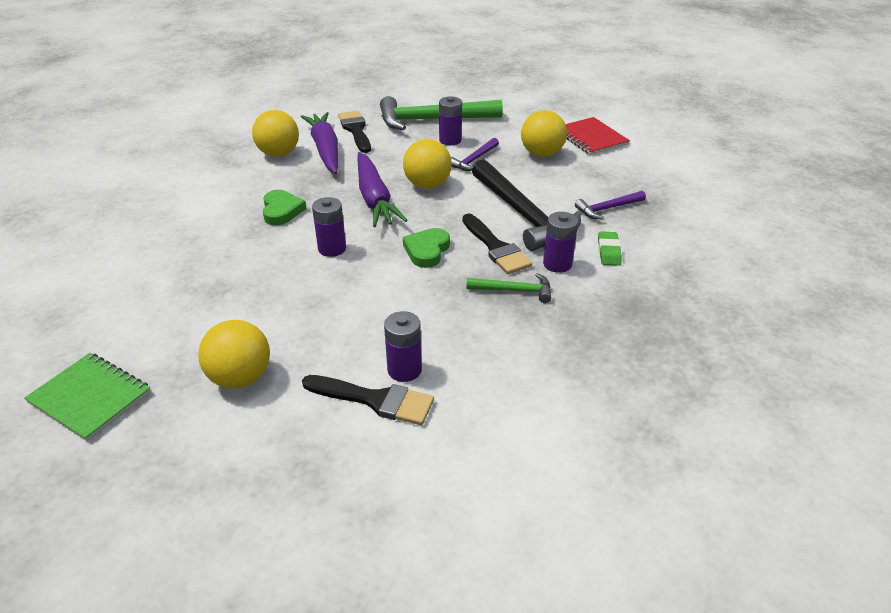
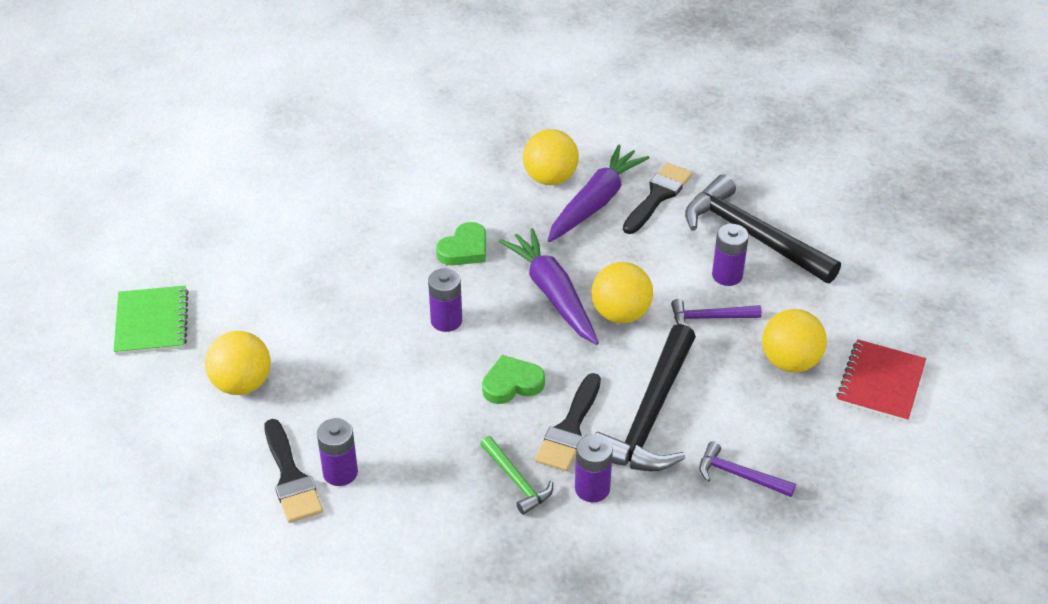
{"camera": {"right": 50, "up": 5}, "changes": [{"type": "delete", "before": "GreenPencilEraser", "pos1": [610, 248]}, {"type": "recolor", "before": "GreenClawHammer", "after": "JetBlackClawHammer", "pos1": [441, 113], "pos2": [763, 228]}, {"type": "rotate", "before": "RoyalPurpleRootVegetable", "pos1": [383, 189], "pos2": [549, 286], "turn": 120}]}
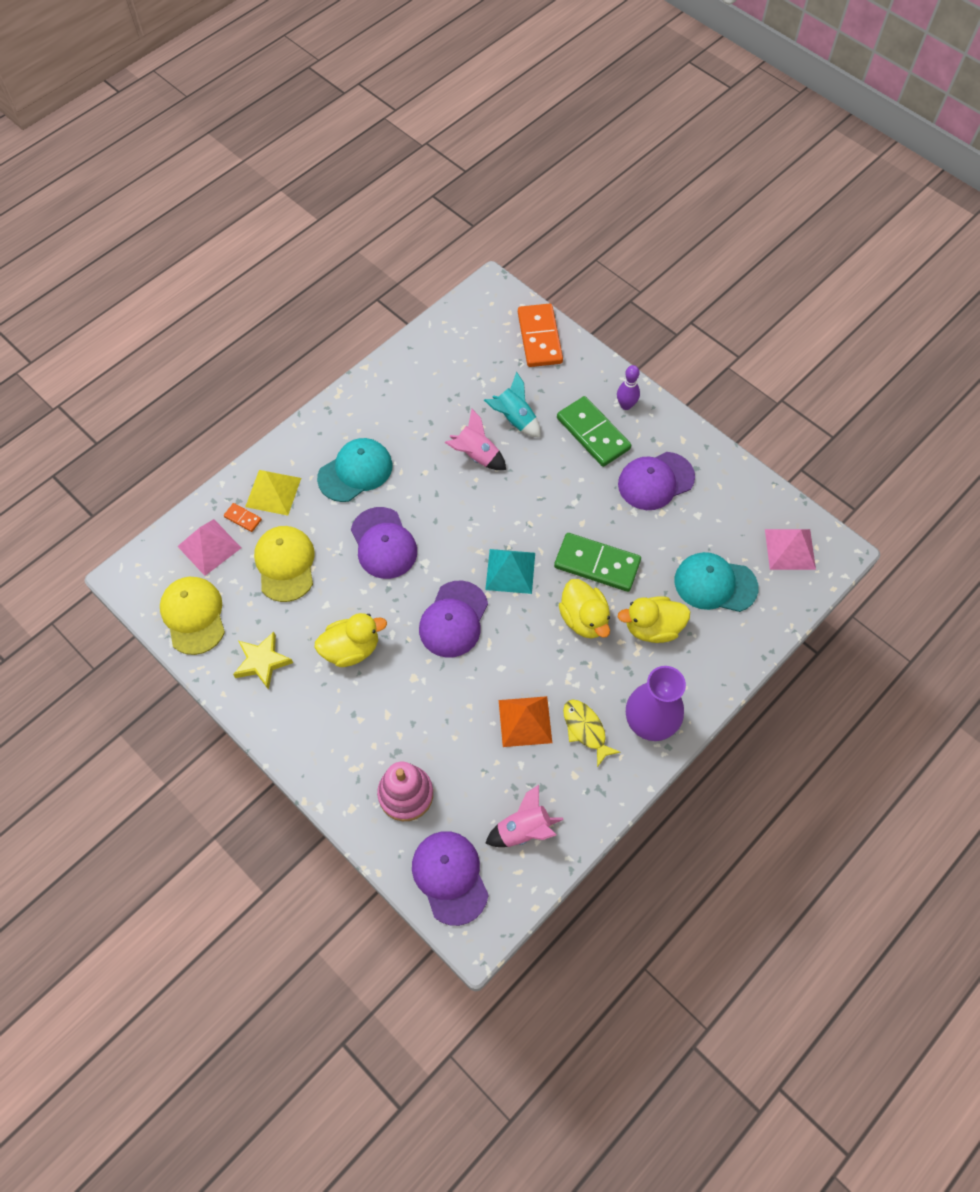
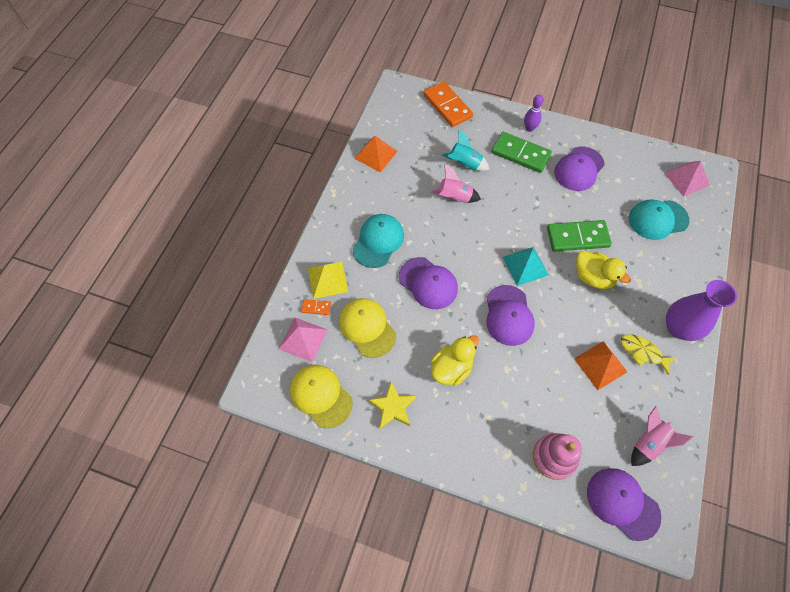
{"camera": {"right": -25, "up": 0}, "changes": [{"type": "delete", "before": "GoldenRubberDuck", "pos1": [654, 619]}, {"type": "insert", "after": "OrangePyramidShape", "pos2": [376, 154]}]}
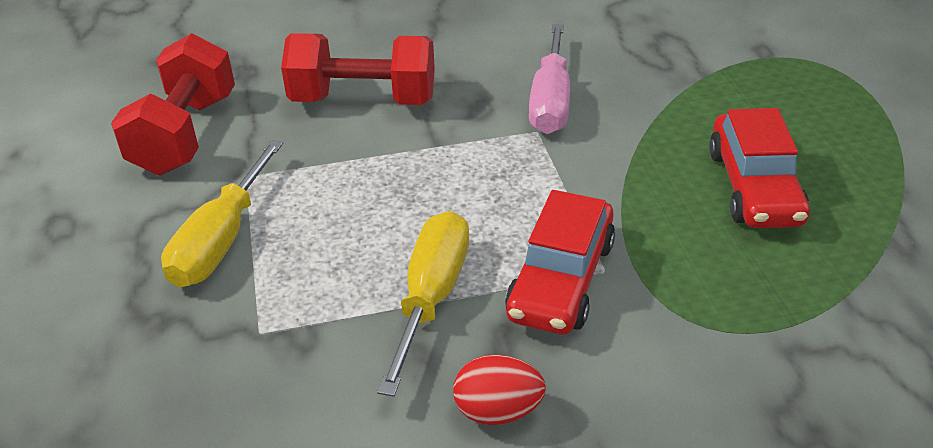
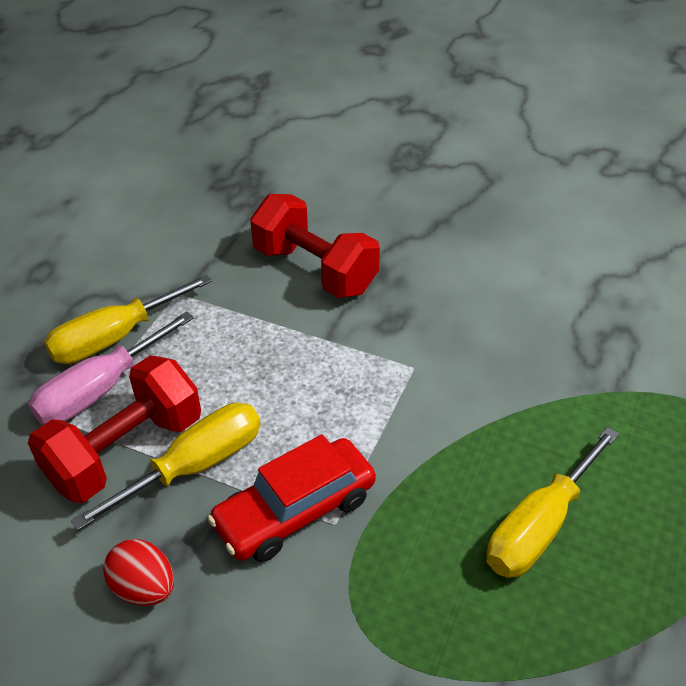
{"camera": {"right": 35, "up": 5}, "changes": [{"type": "move", "before": "CrimsonHandWeight", "pos1": [173, 104], "pos2": [114, 429]}, {"type": "move", "before": "RosePinkFlatScrewdriver", "pos1": [549, 79], "pos2": [111, 368]}, {"type": "replace", "before": "CrimsonToyCar", "after": "GoldenFlatScrewdriver", "pos1": [759, 168], "pos2": [553, 502]}]}
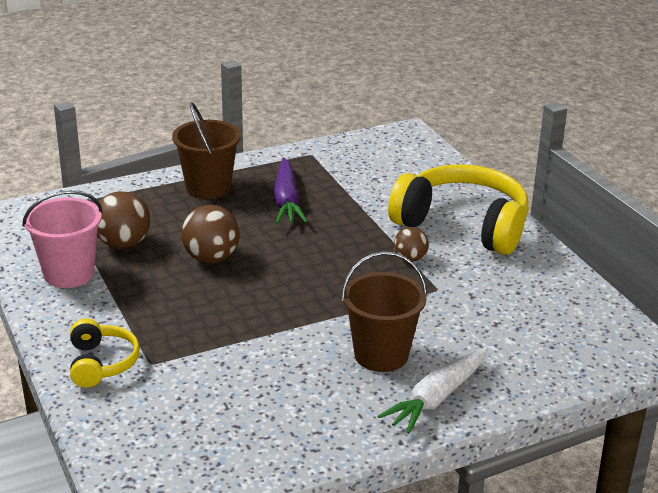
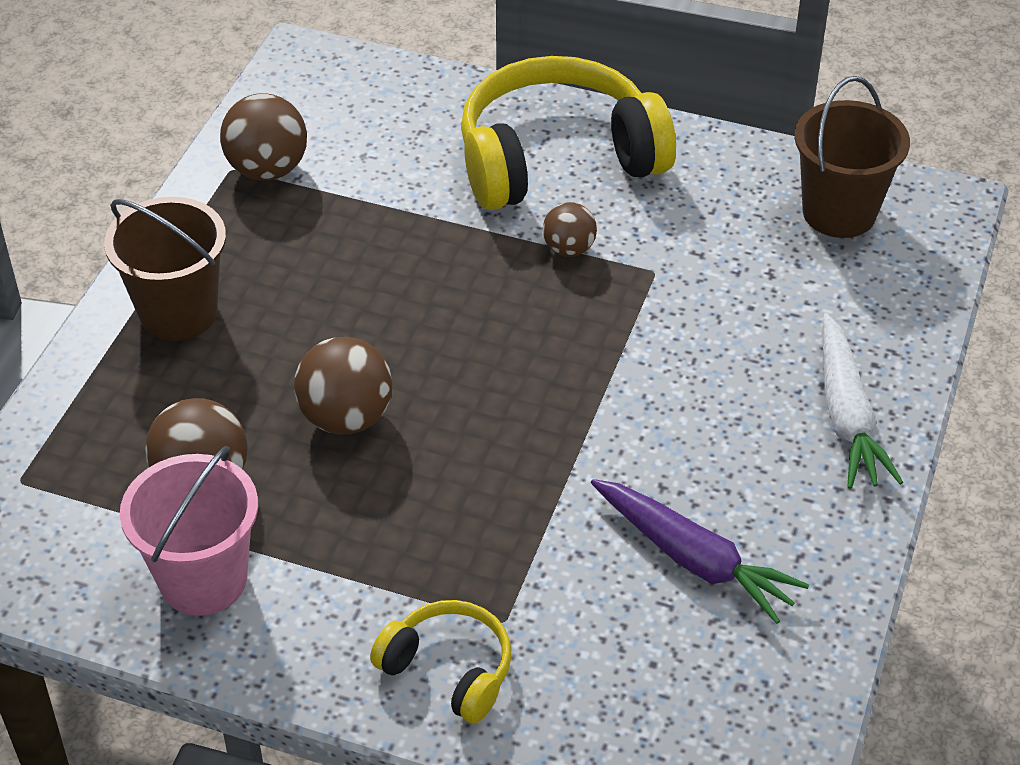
{"camera": {"right": -45, "up": 15}, "changes": [{"type": "insert", "after": "BrownBall", "pos2": [263, 137]}, {"type": "move", "before": "RoyalPurpleRootVegetable", "pos1": [290, 190], "pos2": [700, 551]}, {"type": "move", "before": "BrownPail", "pos1": [384, 311], "pos2": [852, 157]}]}
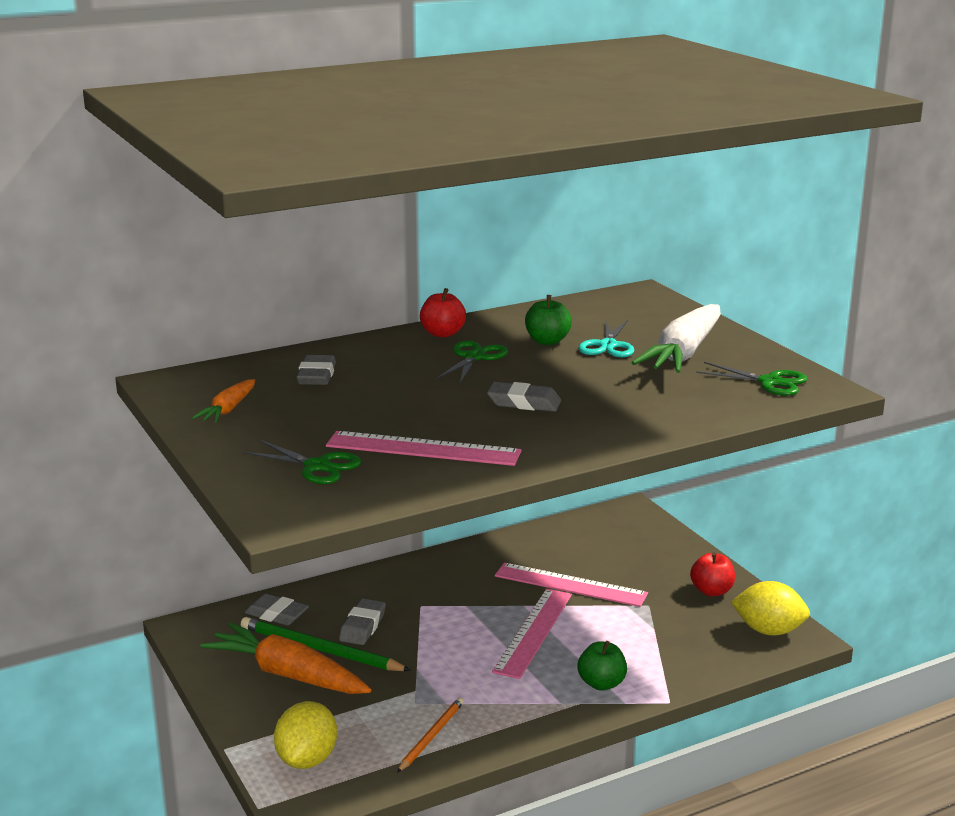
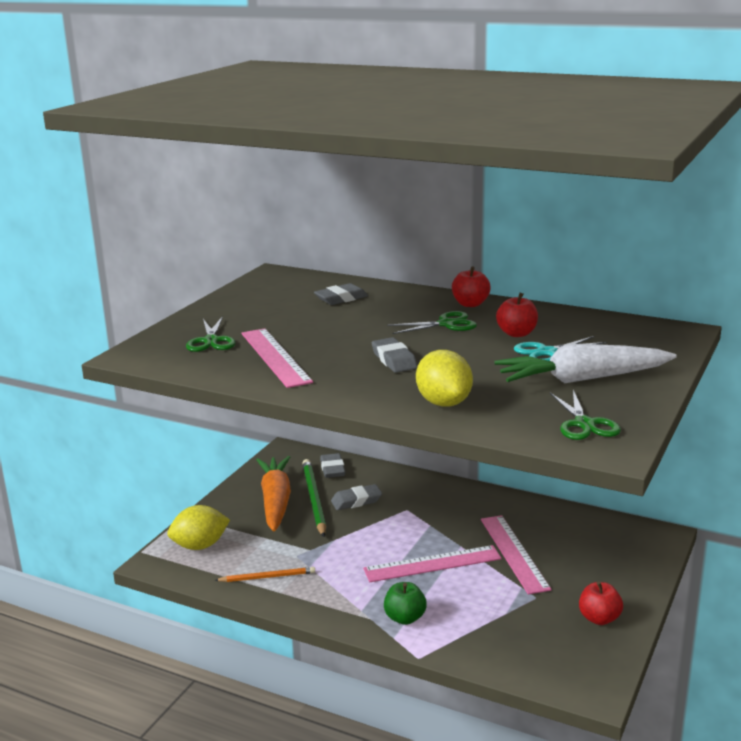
{"camera": {"right": 55, "up": 0}, "changes": [{"type": "delete", "before": "OrangeRootVegetable", "pos1": [223, 401]}, {"type": "move", "before": "GoldenLemon", "pos1": [770, 608], "pos2": [444, 378]}, {"type": "recolor", "before": "GreenApple", "after": "CrimsonApple", "pos1": [548, 320], "pos2": [517, 315]}]}
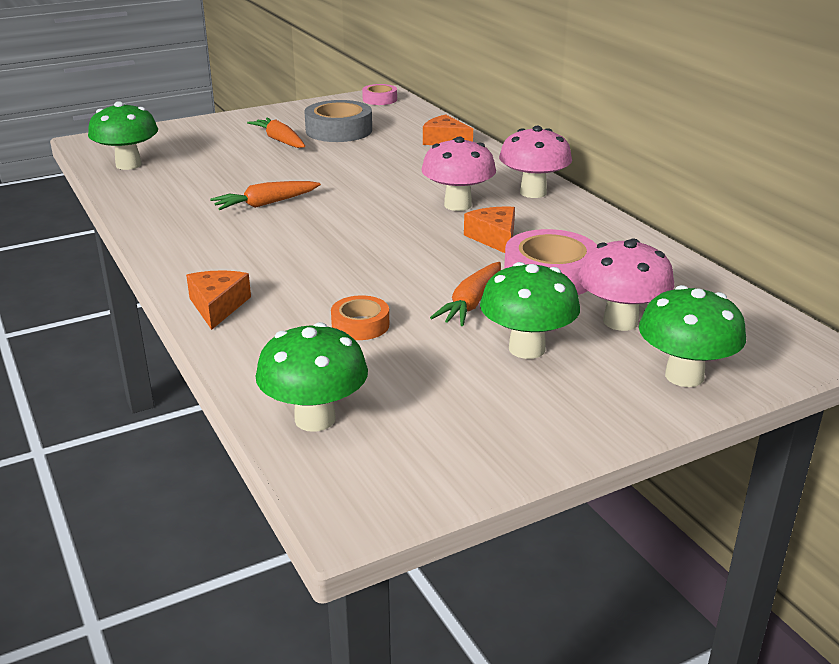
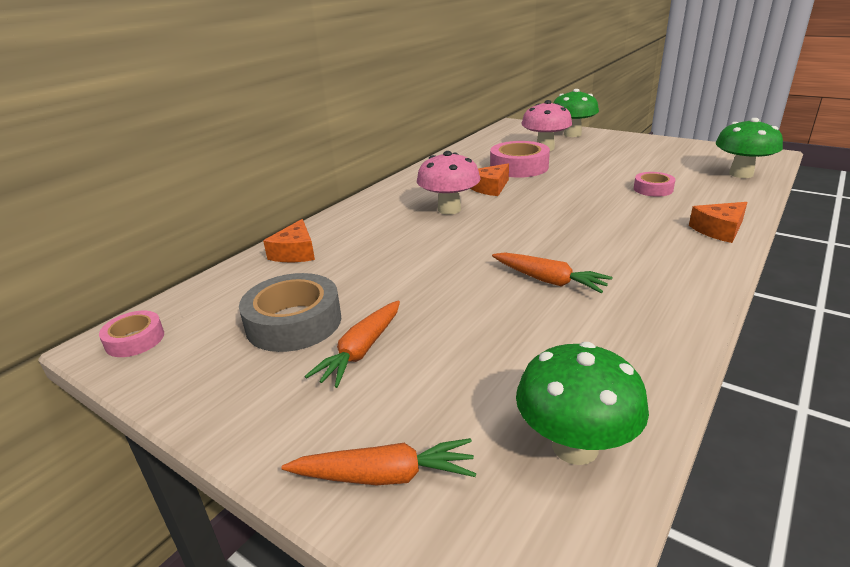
{"camera": {"right": -115, "up": 0}, "changes": [{"type": "delete", "before": "GreenMushroom", "pos1": [530, 310]}, {"type": "delete", "before": "RosePinkMushroom", "pos1": [535, 162]}, {"type": "move", "before": "OrangeRootVegetable", "pos1": [465, 294], "pos2": [378, 461]}, {"type": "recolor", "before": "OrangeRollOfTape", "after": "RosePinkRollOfTape", "pos1": [360, 317], "pos2": [654, 184]}]}
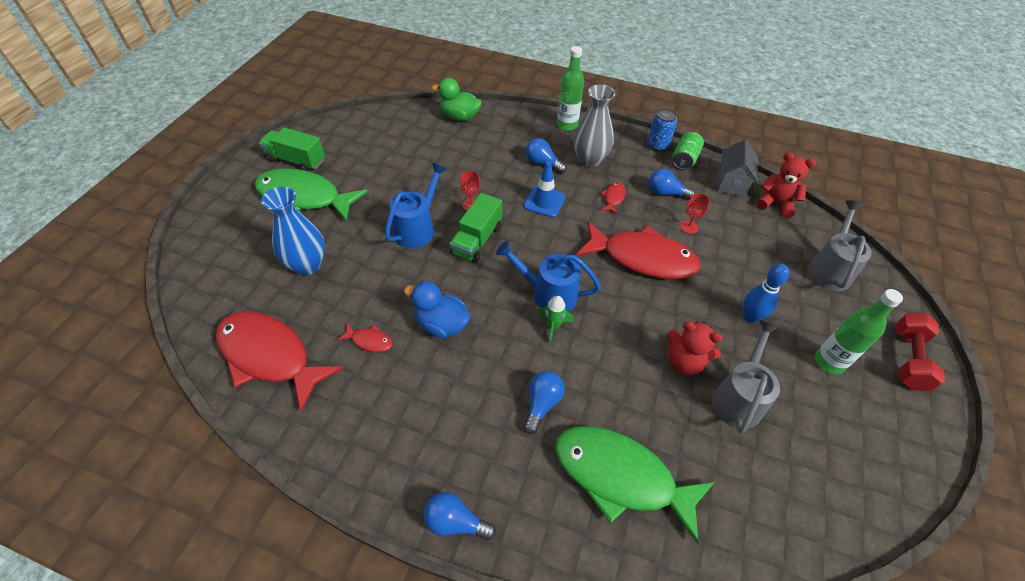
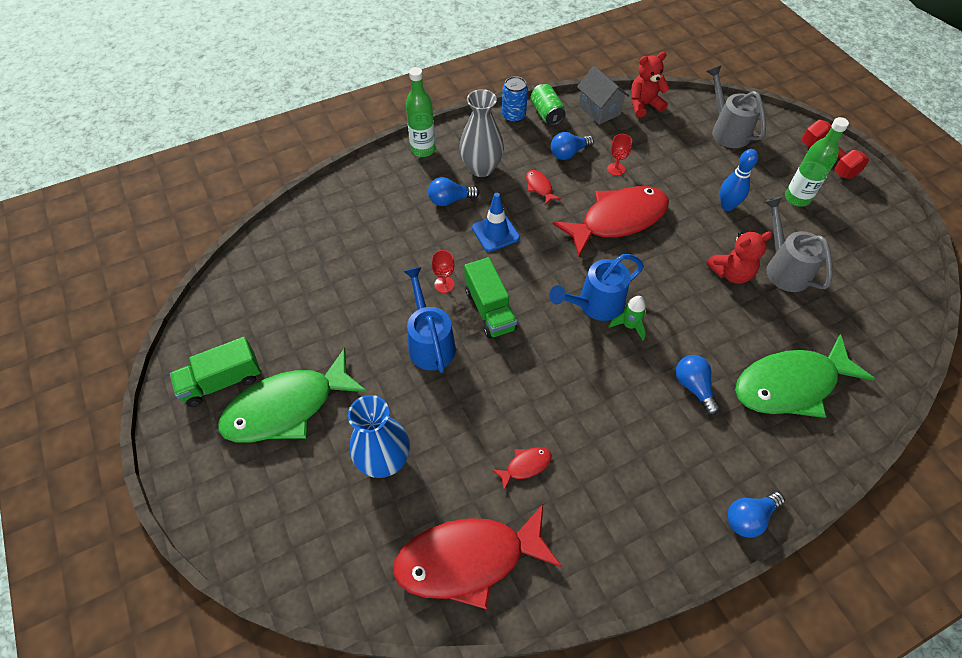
{"camera": {"right": -45, "up": 5}, "changes": [{"type": "delete", "before": "BlueRubberDuck", "pos1": [437, 309]}, {"type": "delete", "before": "GreenRubberDuck", "pos1": [457, 99]}]}
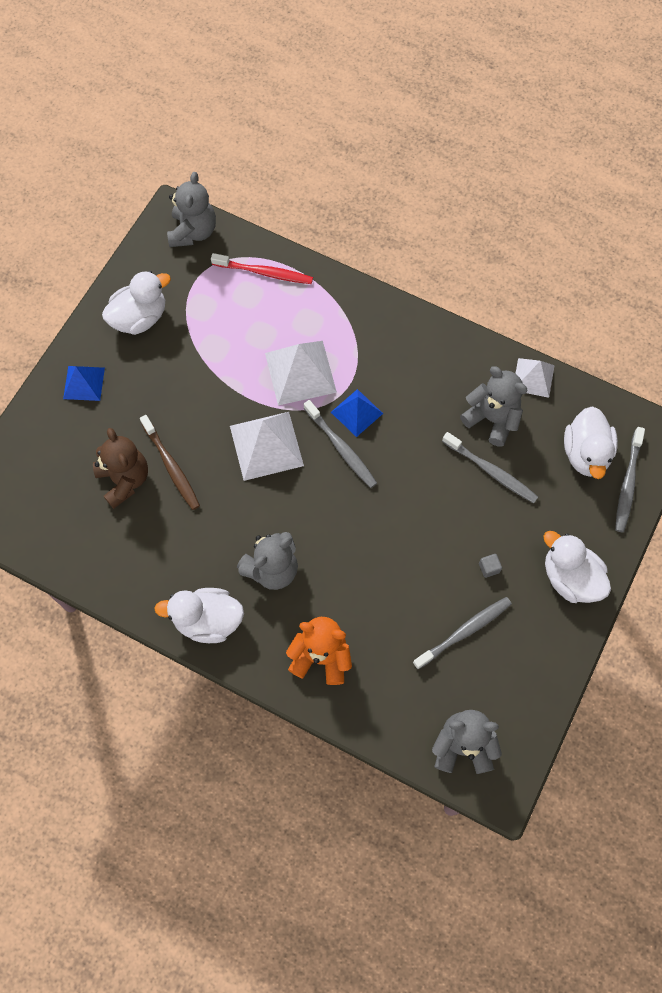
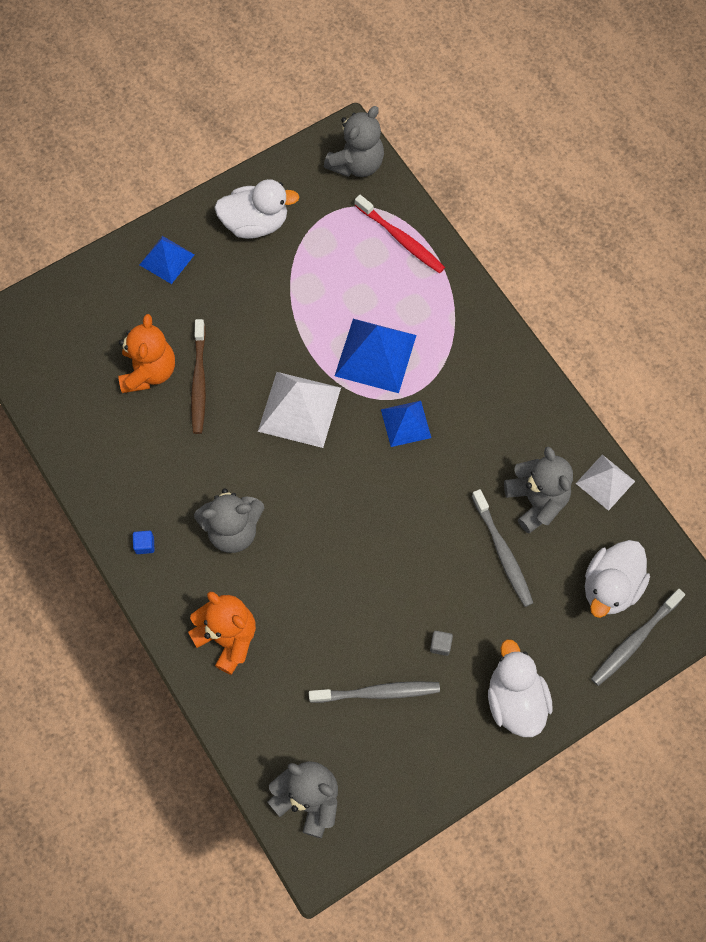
{"camera": {"right": 30, "up": 0}, "changes": [{"type": "delete", "before": "GrayDentalBrush", "pos1": [340, 444]}, {"type": "replace", "before": "WhiteRubberDuck", "after": "BlueCube", "pos1": [199, 615], "pos2": [144, 542]}, {"type": "recolor", "before": "BrownStuffedBear", "after": "OrangeStuffedBear", "pos1": [120, 468], "pos2": [147, 353]}, {"type": "recolor", "before": "WhitePyramidShape", "after": "BluePyramidShape", "pos1": [301, 373], "pos2": [375, 356]}]}
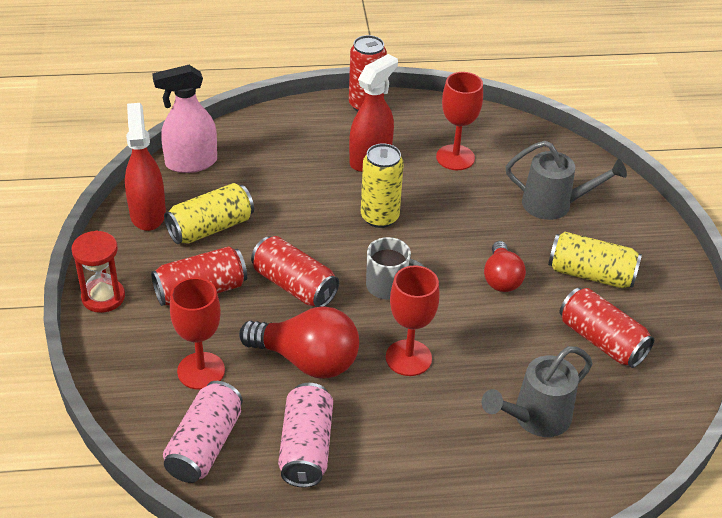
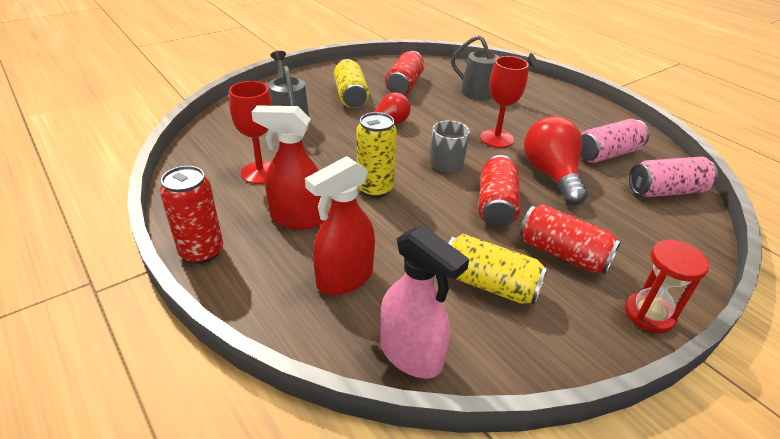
{"camera": {"right": -120, "up": -5}, "changes": [{"type": "delete", "before": "CrimsonChalice", "pos1": [197, 333]}, {"type": "move", "before": "CrimsonSprayBottle", "pos1": [145, 167], "pos2": [340, 225]}]}
